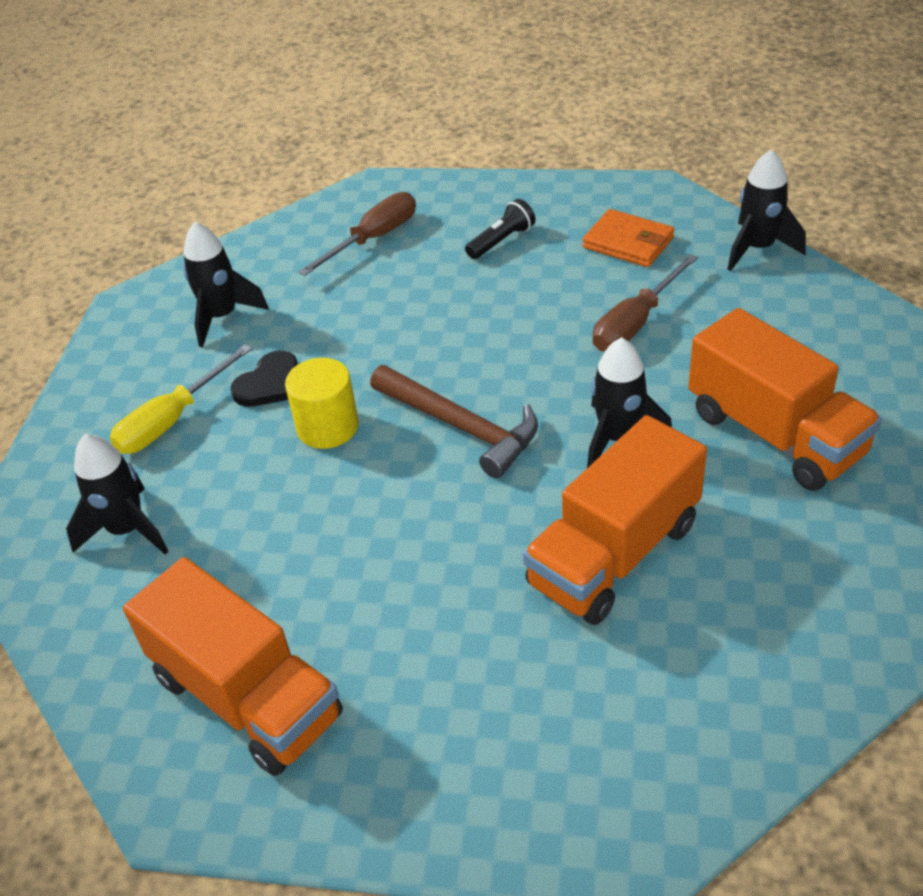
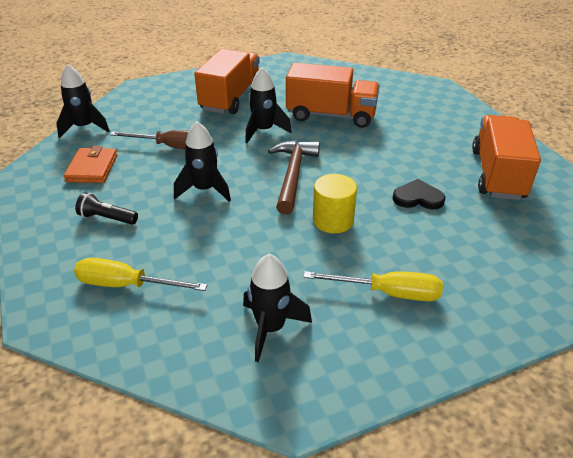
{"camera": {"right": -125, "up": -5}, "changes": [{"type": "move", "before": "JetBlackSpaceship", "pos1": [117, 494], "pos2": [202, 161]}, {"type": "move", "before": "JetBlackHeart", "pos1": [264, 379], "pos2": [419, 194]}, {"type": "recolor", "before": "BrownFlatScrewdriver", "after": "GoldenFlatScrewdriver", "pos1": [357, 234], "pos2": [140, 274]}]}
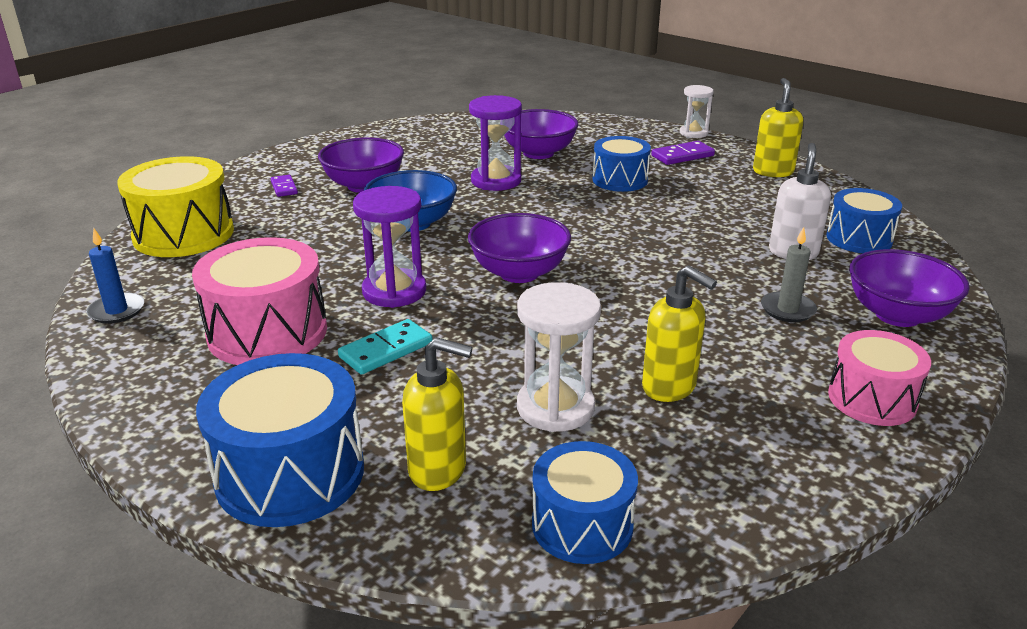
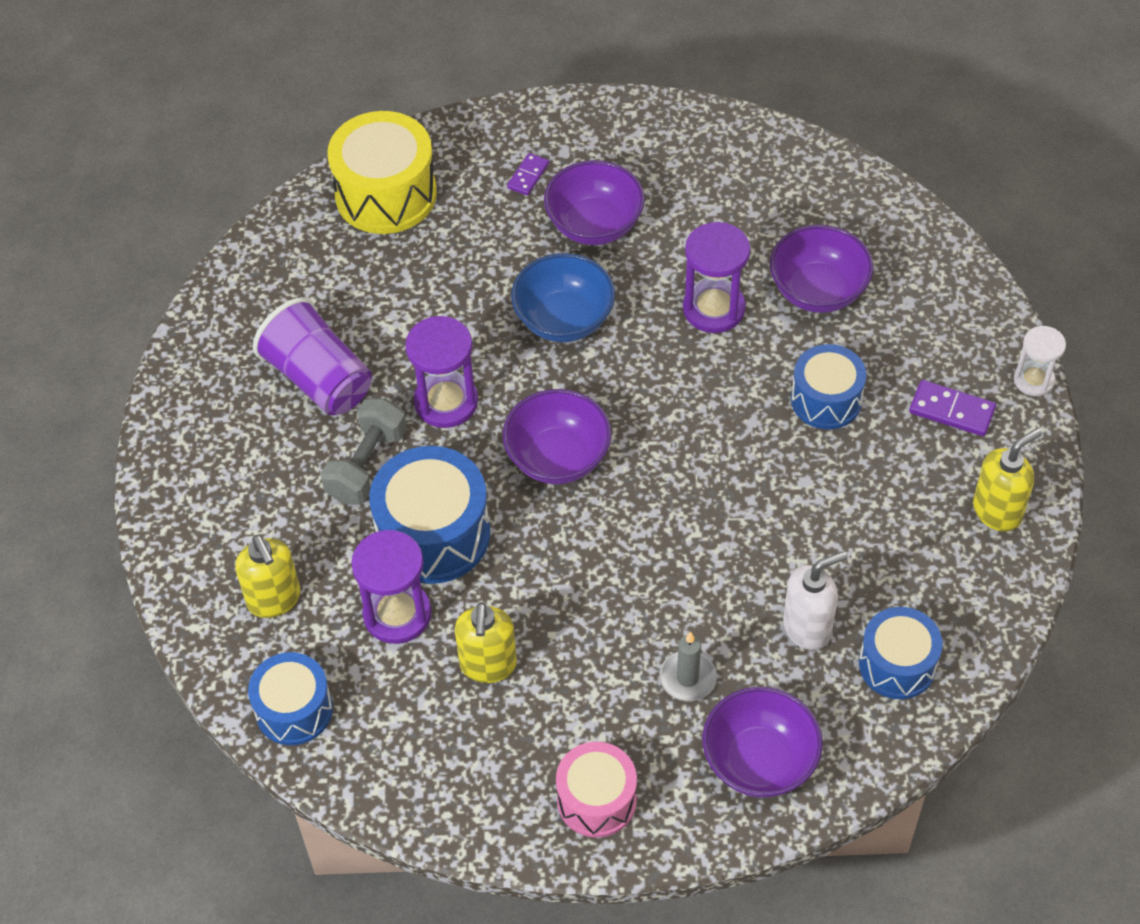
{"camera": {"right": 50, "up": 25}, "changes": [{"type": "delete", "before": "BlueCandle", "pos1": [115, 276]}, {"type": "move", "before": "BlueSnareDrum", "pos1": [280, 440], "pos2": [429, 515]}, {"type": "replace", "before": "RosePinkSnareDrum", "after": "RoyalPurpleTumbler", "pos1": [259, 301], "pos2": [312, 356]}, {"type": "replace", "before": "AquaDomino", "after": "GrayHandWeight", "pos1": [385, 347], "pos2": [364, 451]}, {"type": "recolor", "before": "WhiteSandglass", "after": "RoyalPurpleSandglass", "pos1": [559, 357], "pos2": [391, 587]}]}
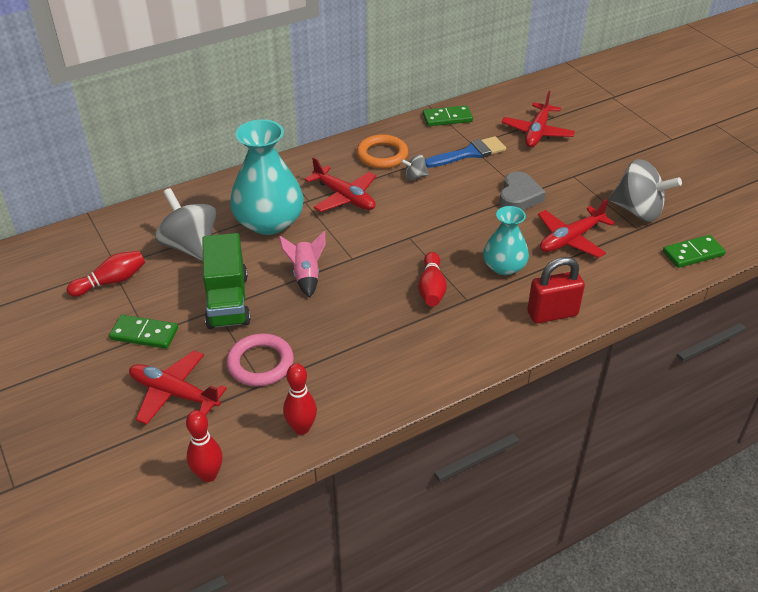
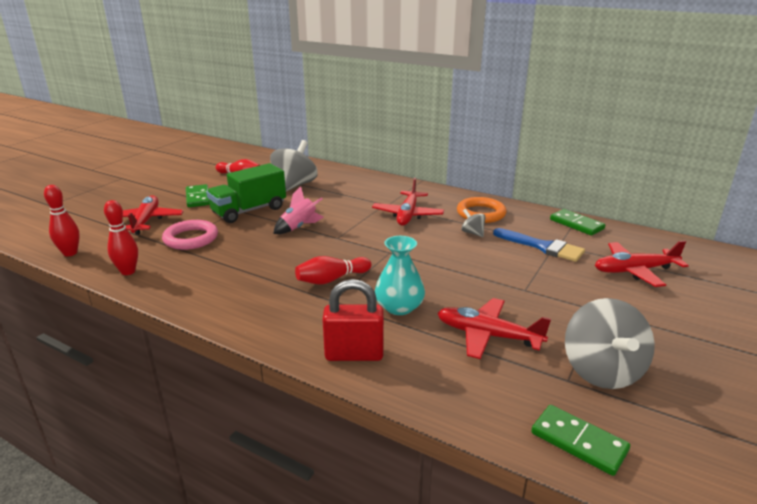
{"camera": {"right": 60, "up": -15}, "changes": [{"type": "delete", "before": "AquaFlowerVase", "pos1": [267, 177]}, {"type": "delete", "before": "GrayHeart", "pos1": [522, 190]}, {"type": "rotate", "before": "CrimsonLock", "pos1": [556, 290], "pos2": [353, 320], "turn": -45}]}
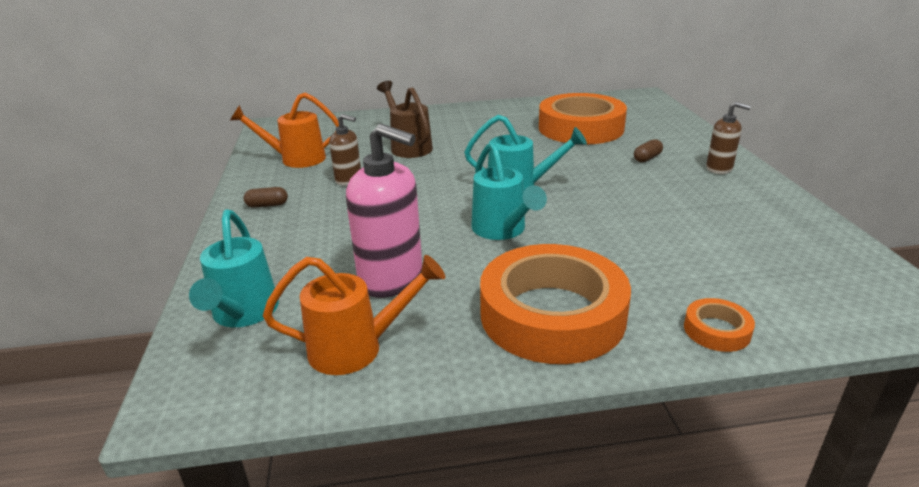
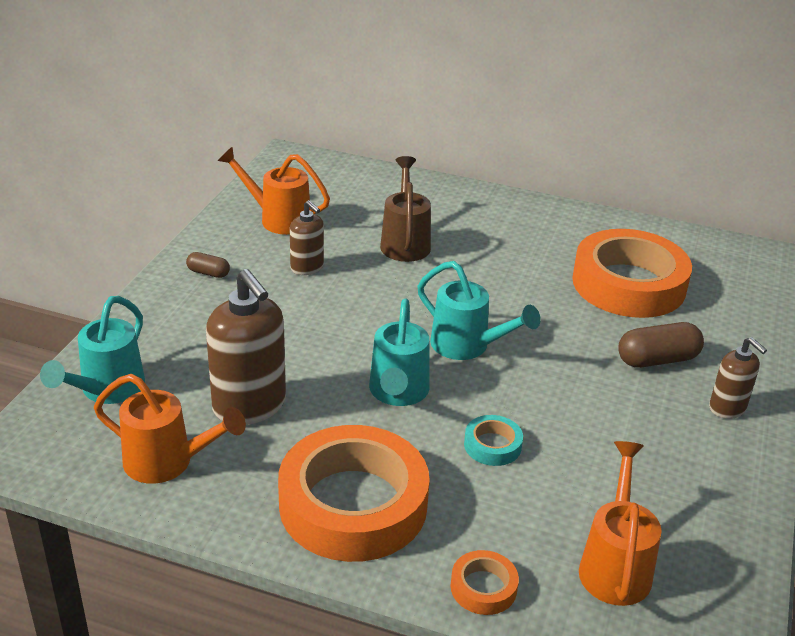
{"camera": {"right": 25, "up": 5}, "changes": [{"type": "insert", "after": "AquaRollOfTape", "pos2": [493, 440]}, {"type": "insert", "after": "OrangeWateringPot", "pos2": [620, 523]}, {"type": "recolor", "before": "RosePinkSoapPump", "after": "BrownSoapPump", "pos1": [384, 211], "pos2": [246, 347]}, {"type": "resize", "before": "BrownPillShape", "pos1": [648, 150], "pos2": [661, 345], "scale": 1.78}]}
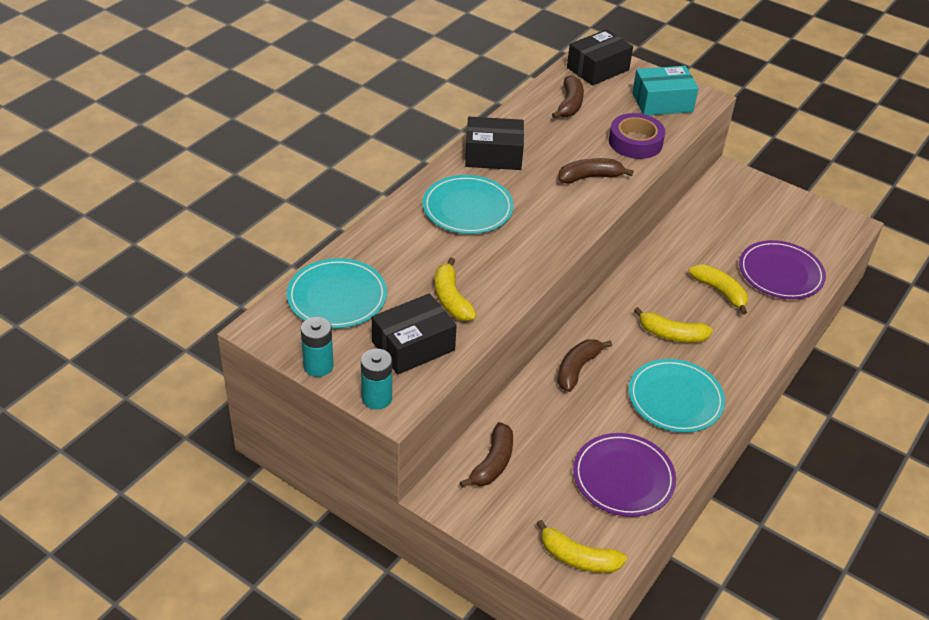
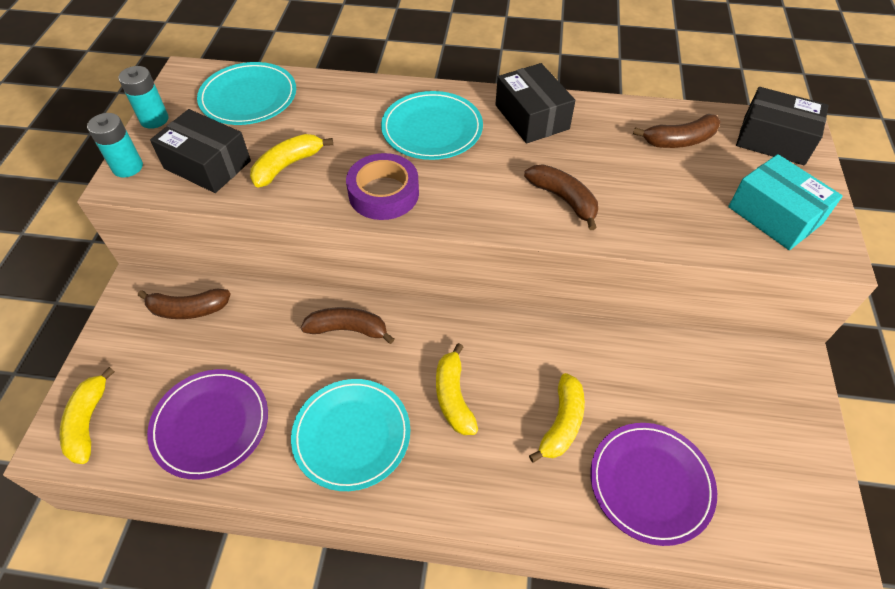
{"camera": {"right": 65, "up": 10}, "changes": [{"type": "move", "before": "RoyalPurpleRollOfTape", "pos1": [637, 136], "pos2": [382, 186]}]}
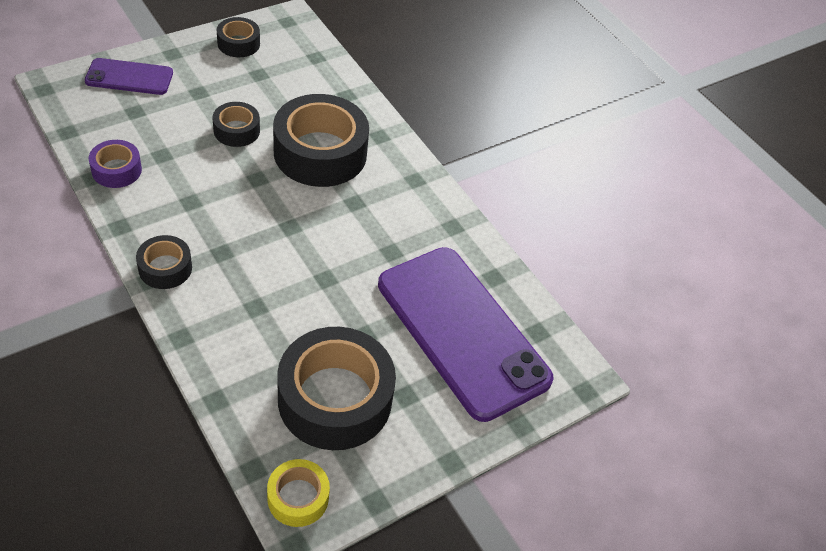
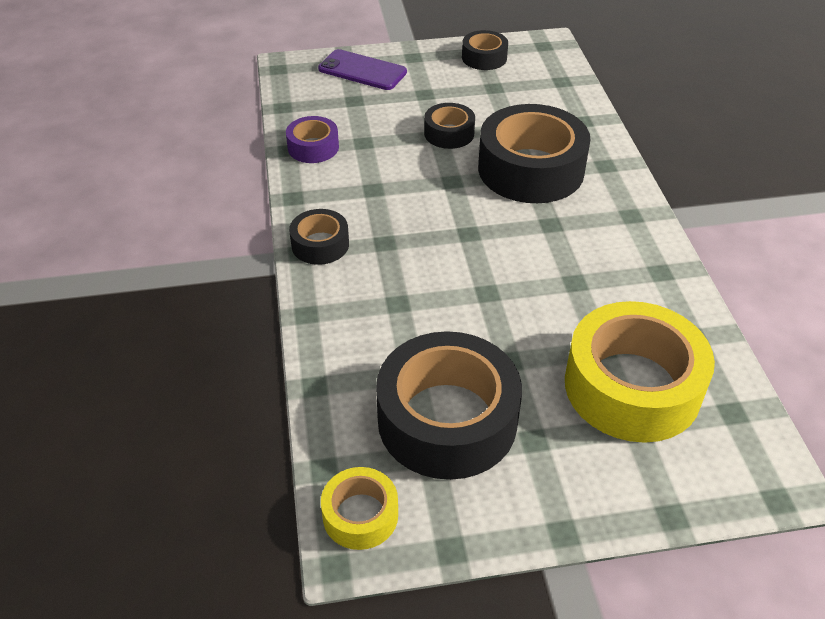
{"camera": {"right": 30, "up": -5}, "changes": [{"type": "replace", "before": "RoyalPurpleSmartphone", "after": "GoldenRollOfTape", "pos1": [466, 334], "pos2": [640, 372]}]}
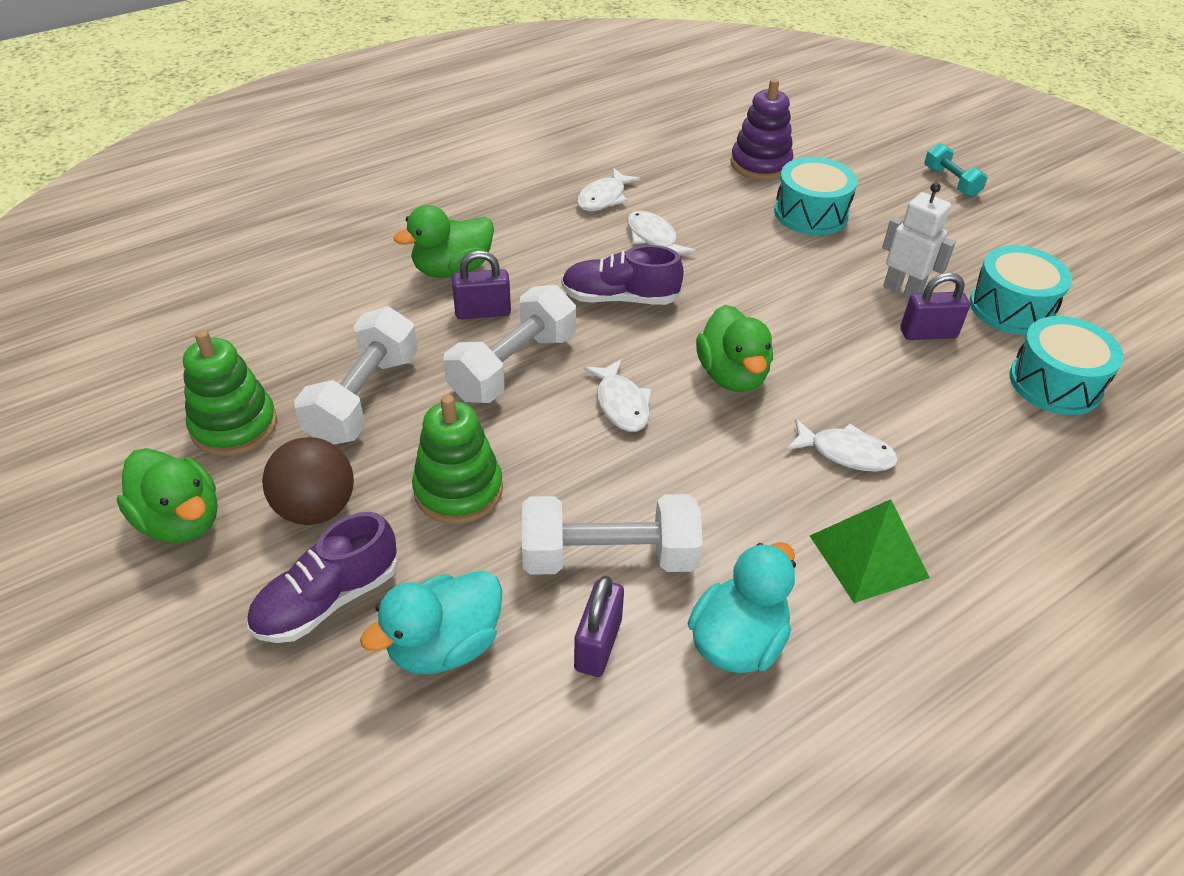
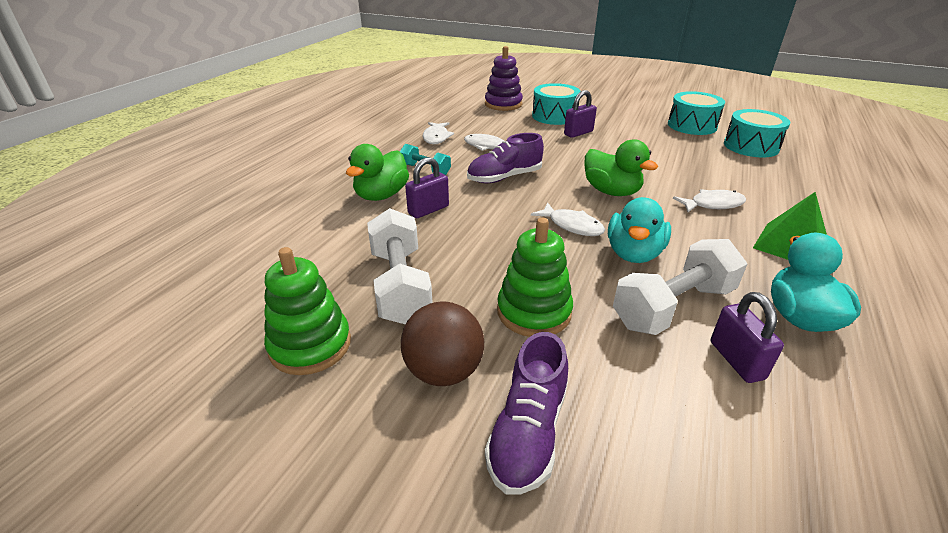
{"camera": {"right": -30, "up": -10}, "changes": [{"type": "delete", "before": "GreenRubberDuck", "pos1": [167, 495]}, {"type": "delete", "before": "WhiteHandWeight", "pos1": [509, 344]}, {"type": "delete", "before": "WhiteToyRobot", "pos1": [919, 240]}, {"type": "move", "before": "AquaRubberDuck", "pos1": [431, 622], "pos2": [639, 230]}, {"type": "move", "before": "RoyalPurpleLock", "pos1": [935, 306], "pos2": [580, 114]}, {"type": "move", "before": "AquaHandWeight", "pos1": [956, 170], "pos2": [425, 159]}]}
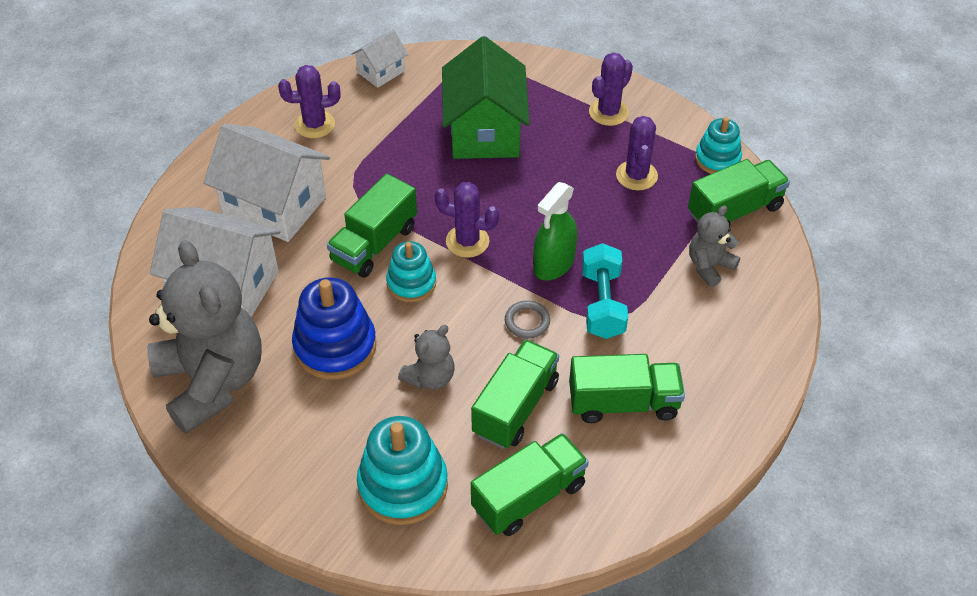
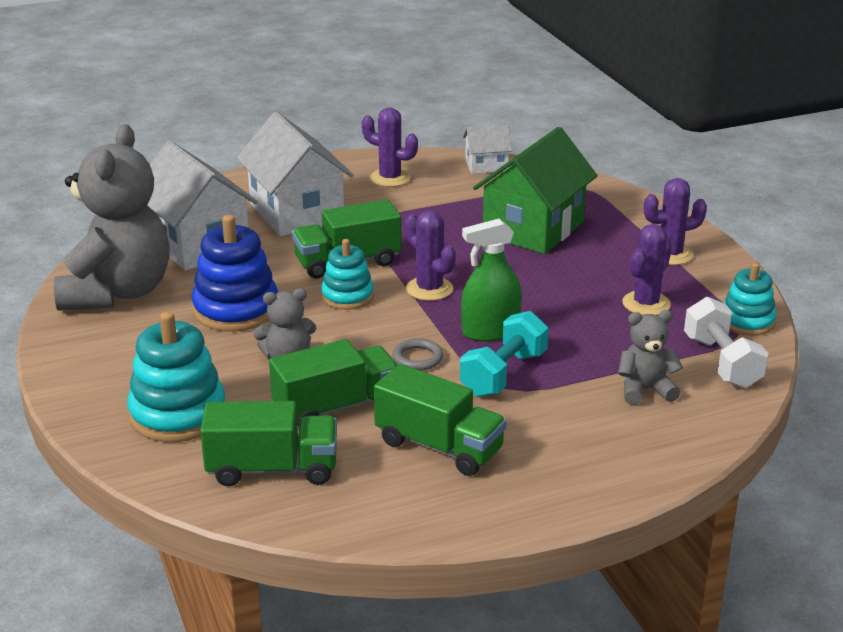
{"camera": {"right": 35, "up": -20}, "changes": [{"type": "replace", "before": "GreenTruck", "after": "WhiteHandWeight", "pos1": [739, 193], "pos2": [726, 342]}]}
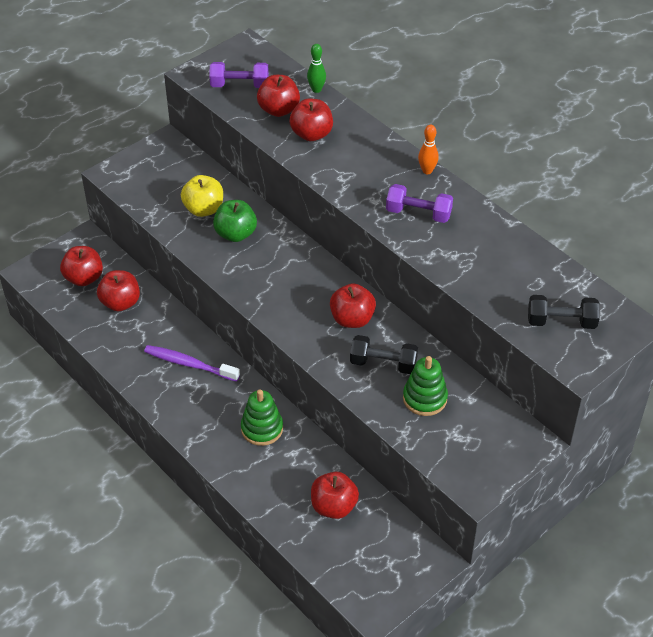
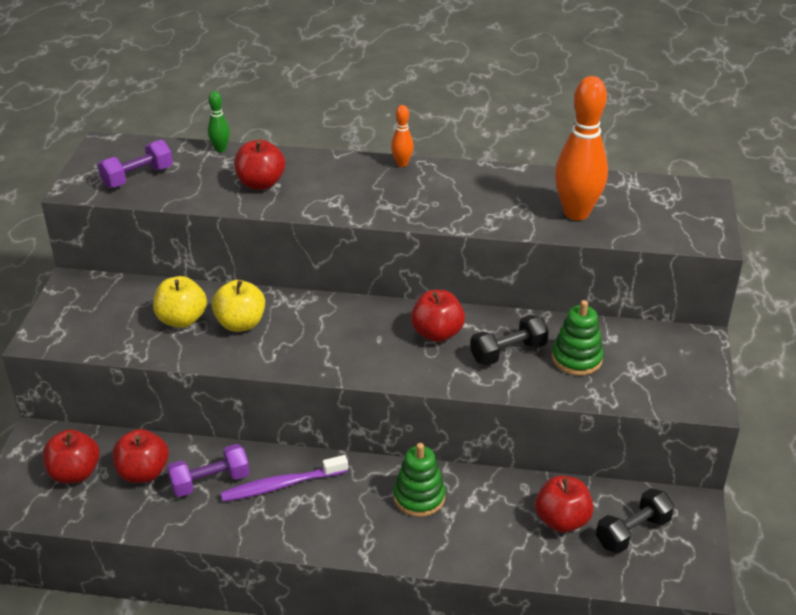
{"camera": {"right": -40, "up": -10}, "changes": [{"type": "delete", "before": "CrimsonApple", "pos1": [278, 96]}, {"type": "insert", "after": "OrangeBowlingPin", "pos2": [581, 148]}, {"type": "move", "before": "RoyalPurpleHandWeight", "pos1": [419, 203], "pos2": [208, 470]}, {"type": "move", "before": "JetBlackHandWeight", "pos1": [564, 312], "pos2": [635, 520]}, {"type": "recolor", "before": "GreenApple", "after": "GoldenApple", "pos1": [235, 221], "pos2": [238, 306]}]}
